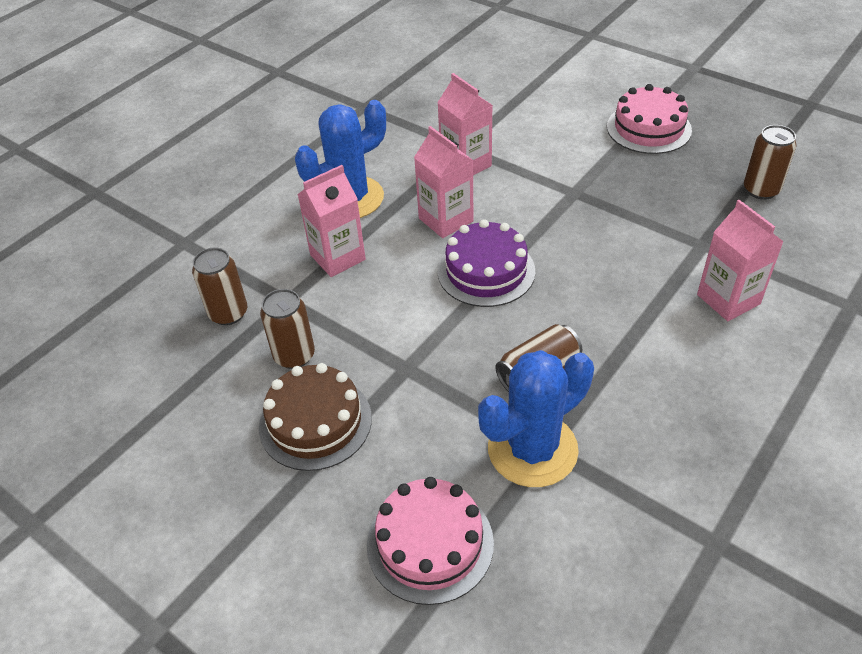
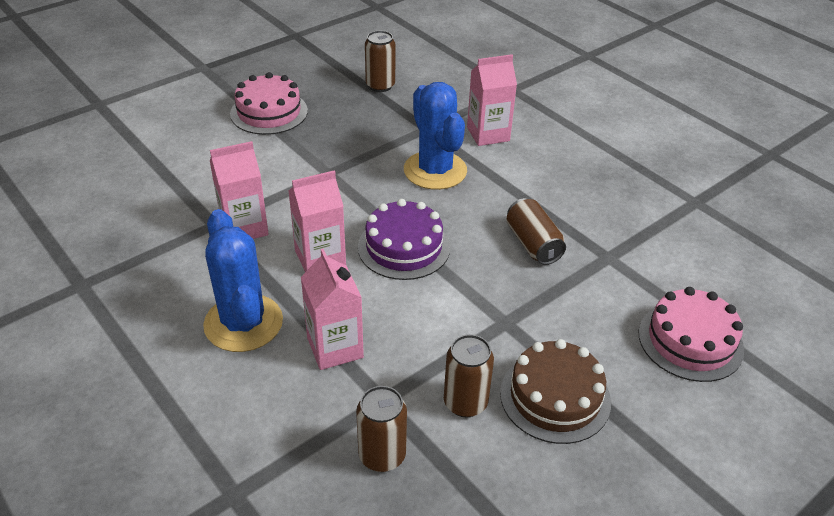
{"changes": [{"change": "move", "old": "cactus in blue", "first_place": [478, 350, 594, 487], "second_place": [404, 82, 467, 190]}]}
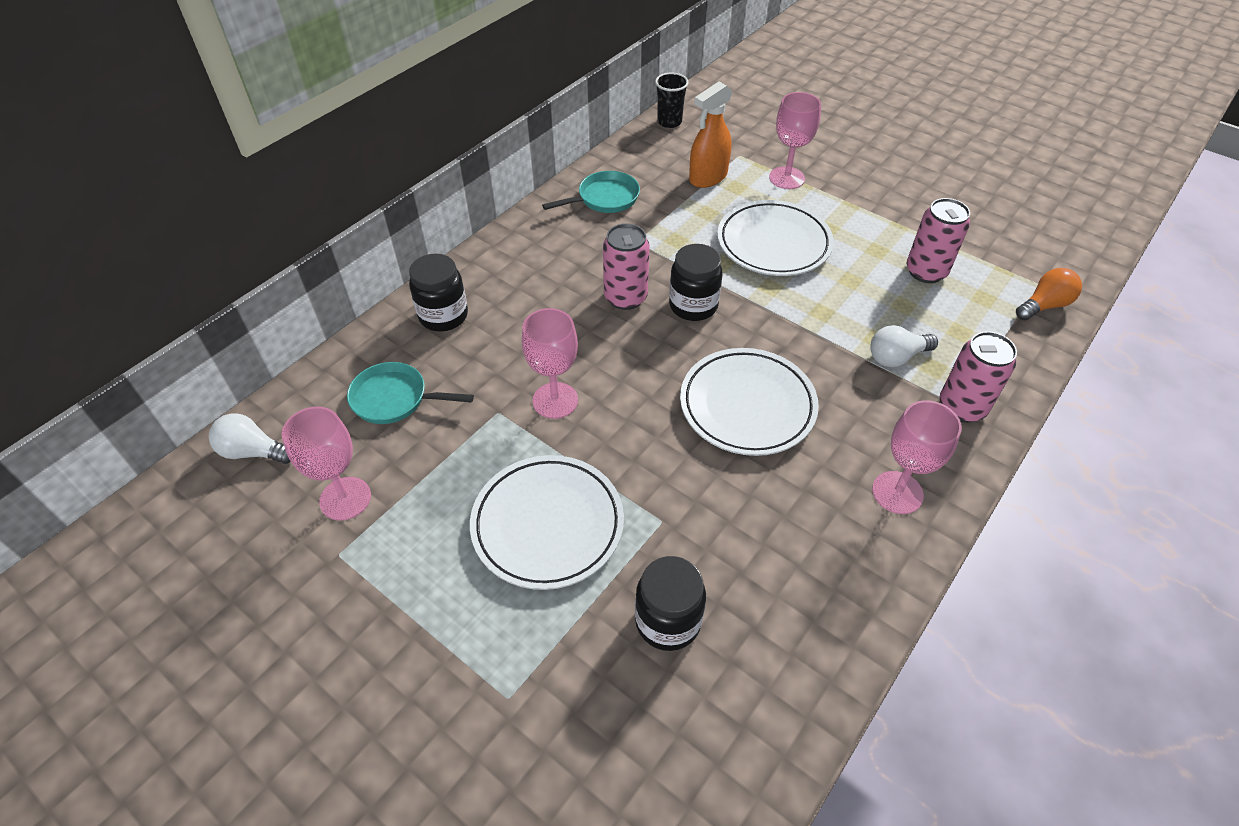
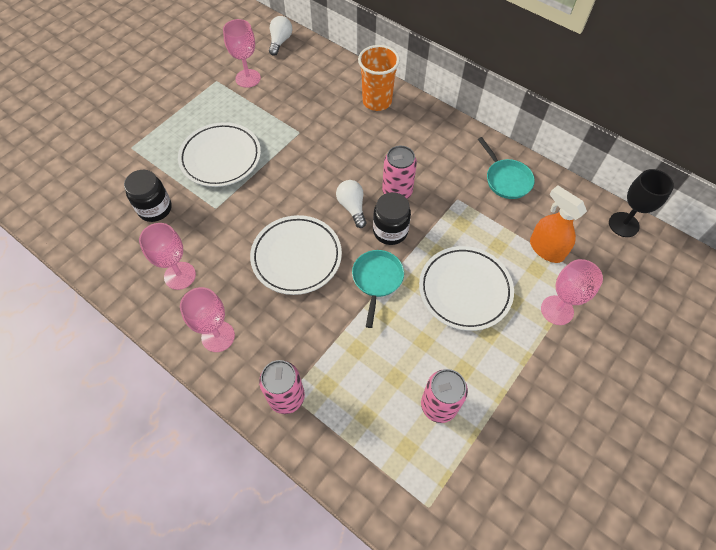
{"changes": [{"change": "move", "old": "pan in turquoise", "first_place": [347, 362, 474, 424], "second_place": [352, 250, 404, 328]}, {"change": "replace", "old": "jar in black", "new": "cup in orange", "first_place": [409, 254, 468, 331], "second_place": [358, 45, 400, 111]}, {"change": "move", "old": "goblet in pink", "first_place": [522, 308, 578, 419], "second_place": [139, 223, 196, 290]}, {"change": "replace", "old": "cup in black", "new": "goblet in black", "first_place": [655, 73, 689, 128], "second_place": [609, 169, 674, 237]}, {"change": "move", "old": "light bulb in white", "first_place": [870, 325, 938, 367], "second_place": [336, 180, 366, 228]}, {"change": "delete", "old": "light bulb in orange", "first_place": [1016, 268, 1082, 320]}]}
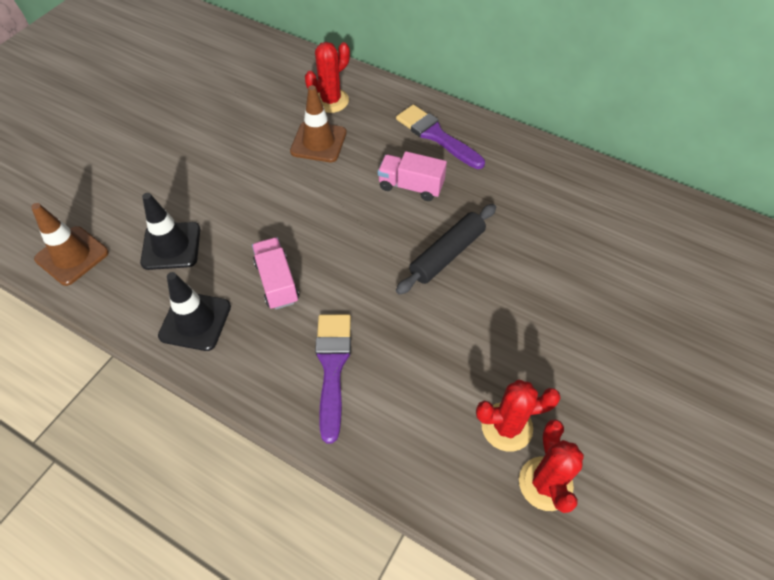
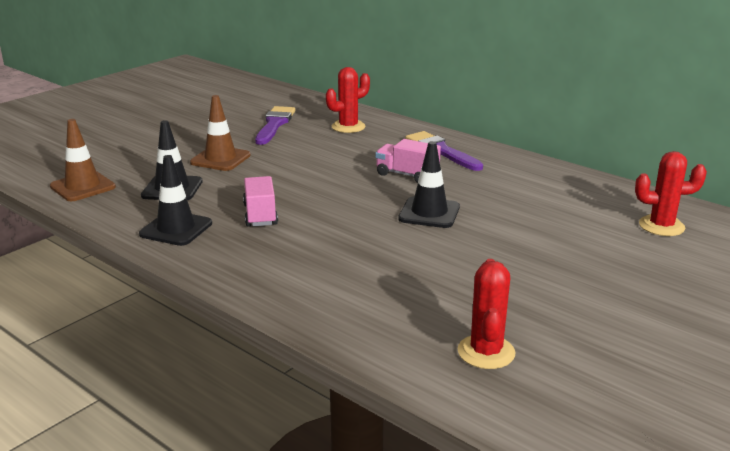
{"changes": [{"change": "move", "old": "traffic cone in brown", "first_place": [290, 85, 347, 162], "second_place": [190, 95, 251, 171]}, {"change": "move", "old": "brush in purple", "first_place": [315, 314, 351, 443], "second_place": [255, 106, 296, 145]}, {"change": "replace", "old": "rolling pin in black", "new": "traffic cone in black", "first_place": [396, 204, 496, 295], "second_place": [398, 141, 460, 228]}, {"change": "move", "old": "cactus in red", "first_place": [476, 379, 561, 452], "second_place": [635, 151, 707, 236]}]}
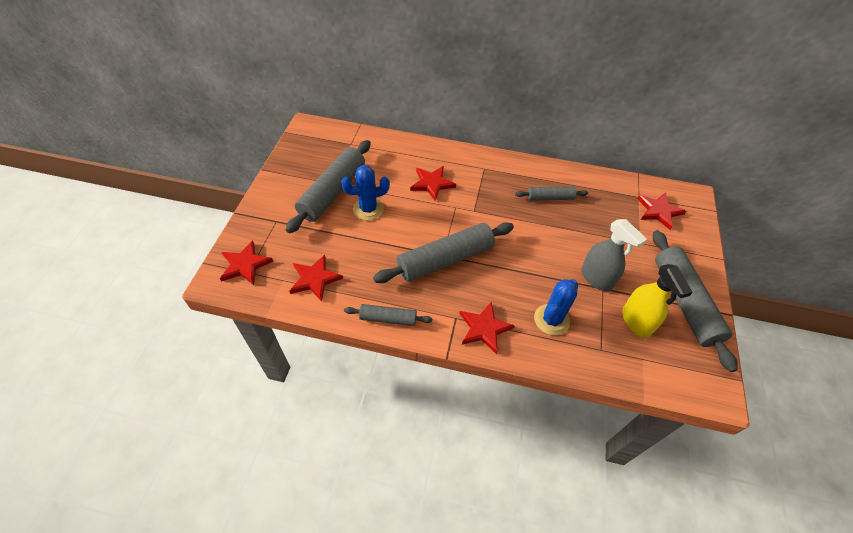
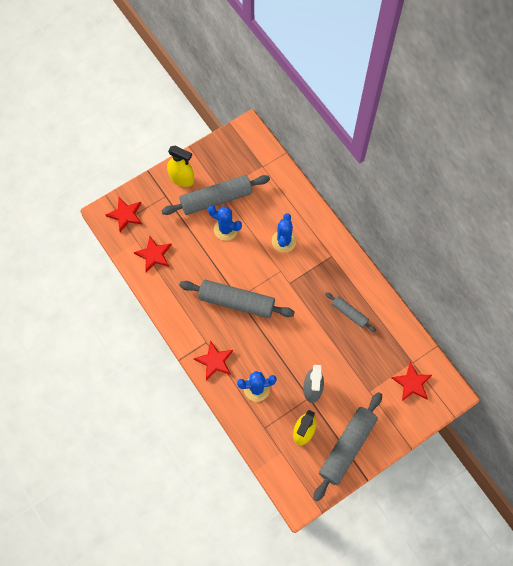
{"changes": [{"change": "delete", "old": "rolling pin in grey", "first_place": [344, 304, 432, 326]}, {"change": "replace", "old": "star in red", "new": "cactus in blue", "first_place": [410, 166, 456, 201], "second_place": [272, 213, 296, 253]}, {"change": "insert", "new": "spray bottle in yellow", "second_place": [167, 146, 194, 187]}]}
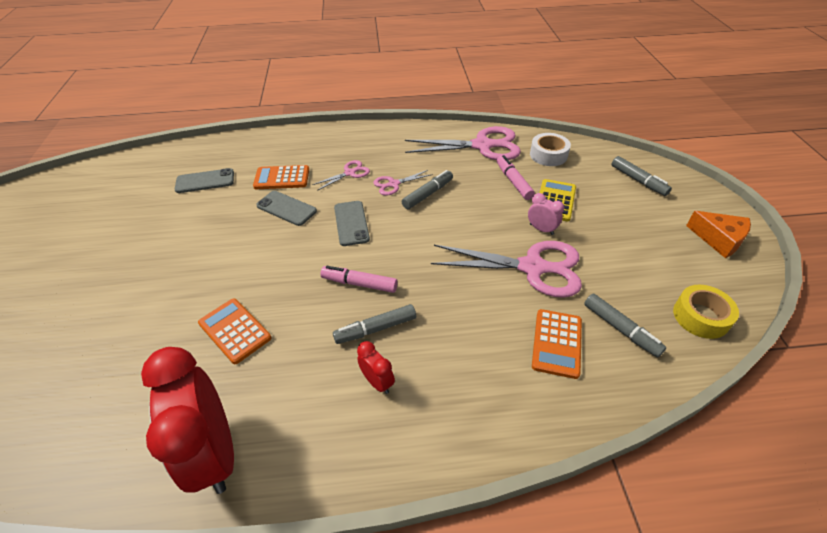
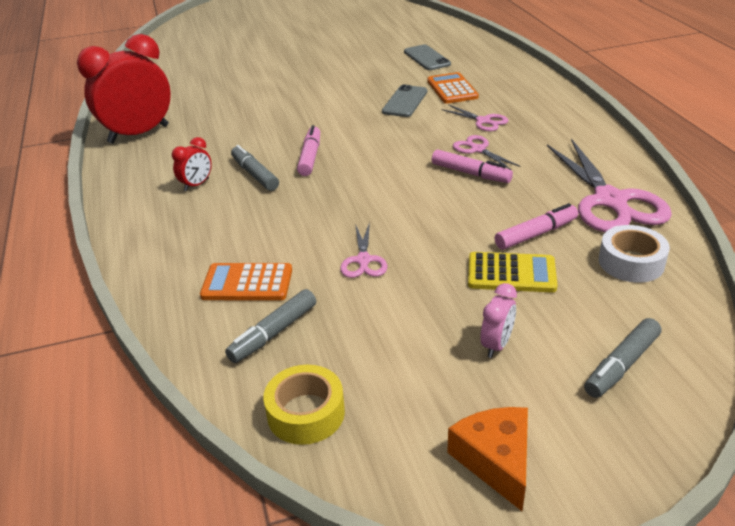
{"changes": [{"change": "delete", "old": "calculator in orange", "first_place": [198, 298, 271, 364]}, {"change": "delete", "old": "phone in grey", "first_place": [334, 201, 370, 246]}, {"change": "recolor", "old": "marker in grey", "new": "marker in pink", "first_place": [402, 170, 453, 209], "second_place": [432, 149, 513, 183]}, {"change": "resize", "old": "scissors in pink", "first_place": [431, 241, 582, 298], "second_place": [340, 222, 387, 278], "factor": 0.48}, {"change": "move", "old": "clock in pink", "first_place": [528, 193, 564, 235], "second_place": [480, 283, 517, 358]}, {"change": "rotate", "old": "cheese in orange", "first_place": [686, 211, 751, 258], "second_place": [447, 407, 528, 511], "degrees": 135}]}
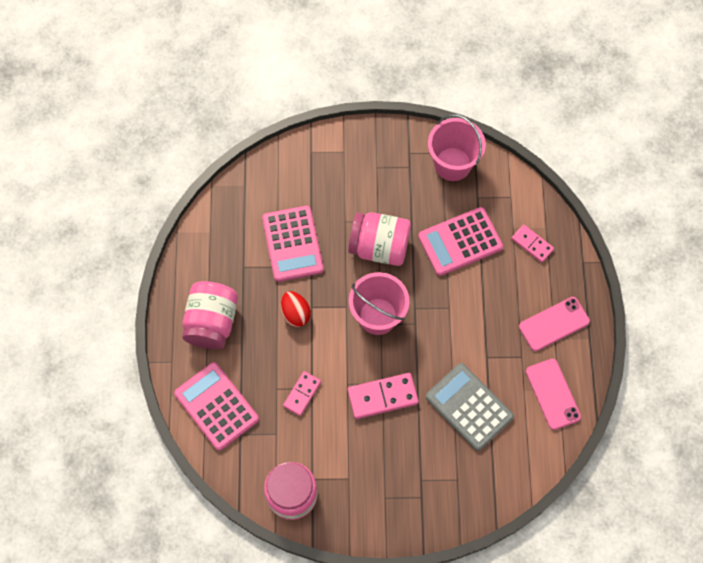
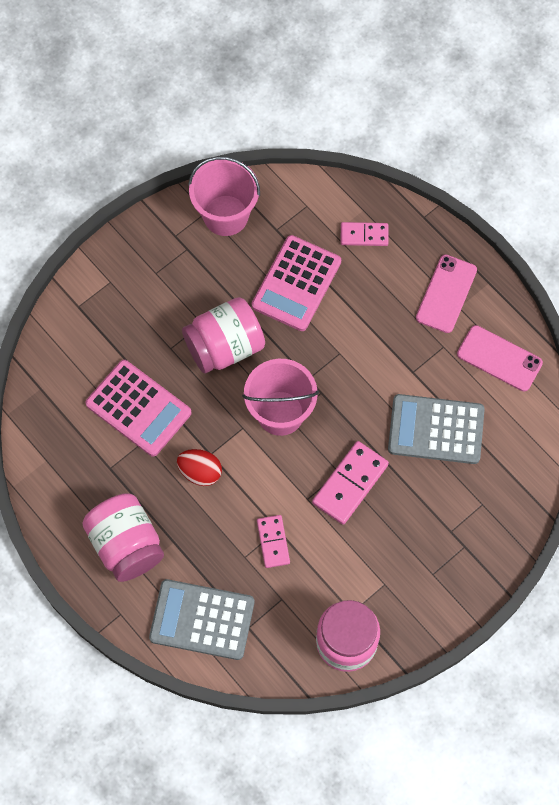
{"changes": [{"change": "recolor", "old": "calculator in pink", "new": "calculator in grey", "first_place": [174, 362, 259, 451], "second_place": [149, 579, 254, 660]}]}
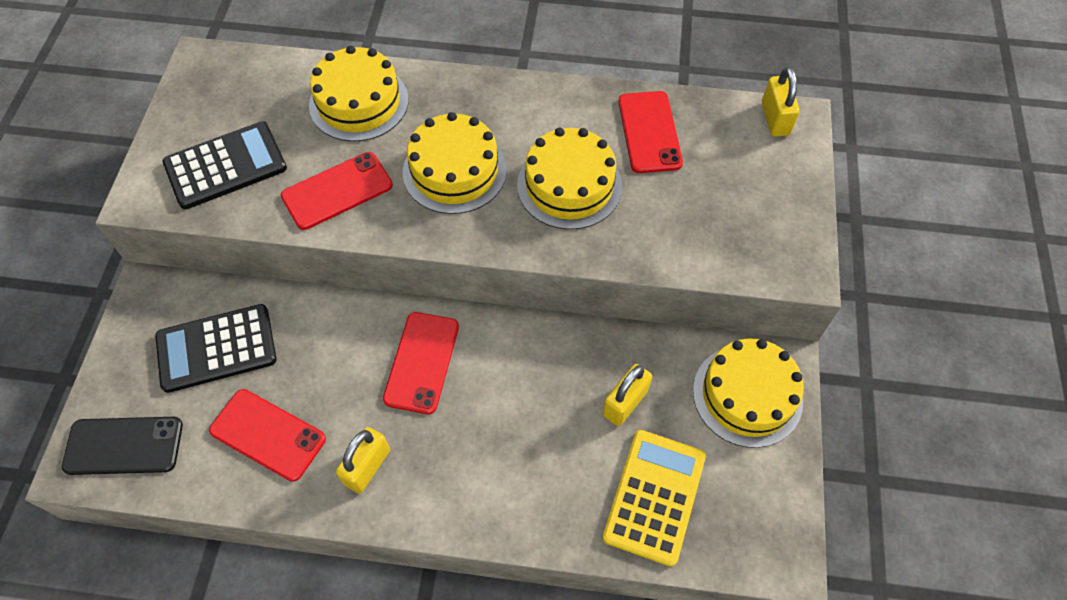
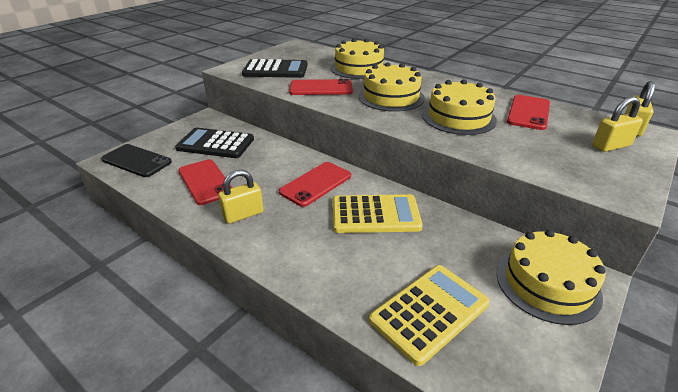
{"changes": [{"change": "move", "old": "padlock in yellow", "first_place": [603, 364, 652, 426], "second_place": [592, 96, 643, 152]}, {"change": "insert", "new": "calculator in yellow", "second_place": [333, 194, 423, 233]}]}
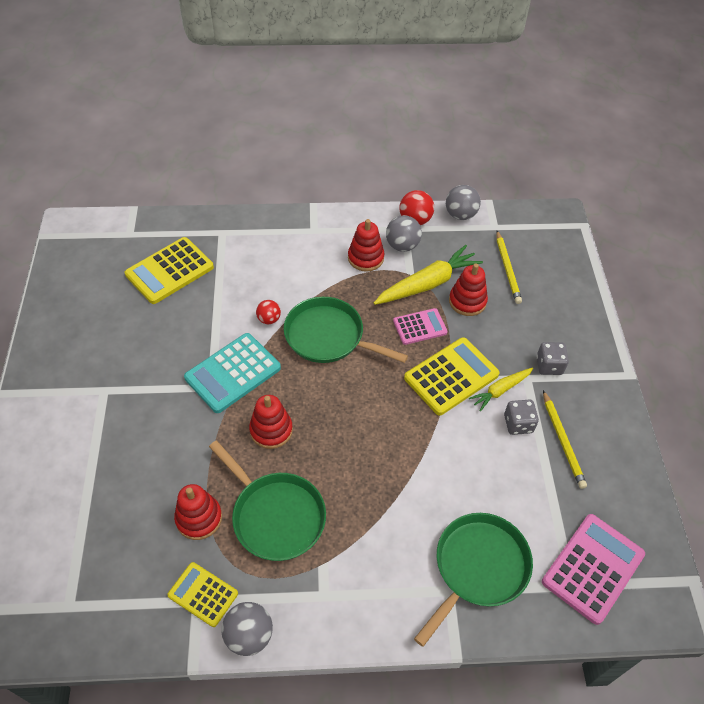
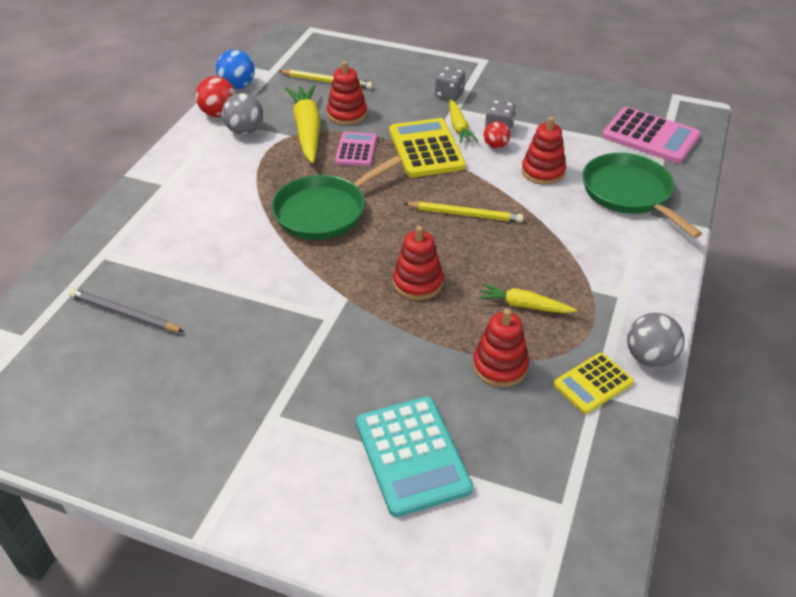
{"changes": [{"change": "replace", "old": "calculator in yellow", "new": "pencil in grey", "first_place": [125, 237, 214, 304], "second_place": [69, 288, 184, 332]}, {"change": "move", "old": "calculator in turquoise", "first_place": [184, 333, 281, 413], "second_place": [356, 397, 473, 517]}, {"change": "replace", "old": "pan in green", "new": "carrot in yellow", "first_place": [209, 440, 326, 561], "second_place": [478, 283, 577, 313]}, {"change": "move", "old": "ball in red", "first_place": [256, 300, 281, 324], "second_place": [484, 121, 510, 148]}, {"change": "move", "old": "stacking toy in red", "first_place": [348, 219, 384, 272], "second_place": [522, 117, 566, 185]}, {"change": "recolor", "old": "ball in grey", "new": "ball in blue", "first_place": [446, 185, 481, 220], "second_place": [216, 50, 255, 89]}, {"change": "rotate", "old": "calculator in pink", "first_place": [542, 514, 645, 625], "second_place": [602, 107, 700, 163], "degrees": 150}, {"change": "move", "old": "pencil in yellow", "first_place": [543, 390, 587, 489], "second_place": [403, 201, 524, 222]}]}
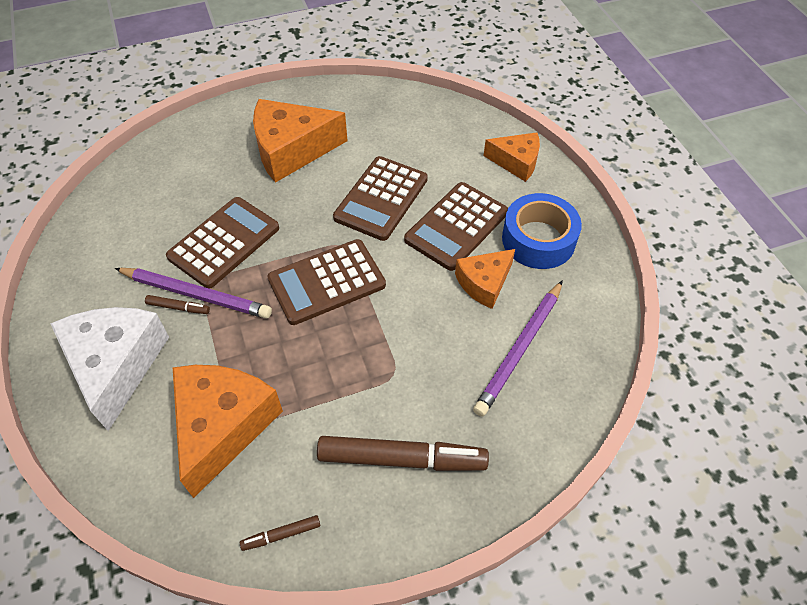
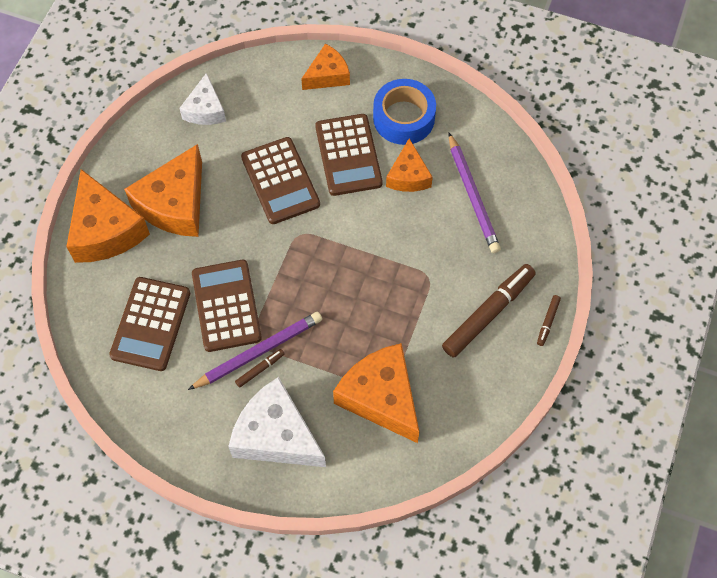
{"changes": [{"change": "move", "old": "marker in brown", "first_place": [240, 515, 320, 551], "second_place": [537, 295, 561, 346]}, {"change": "move", "old": "calculator in brown", "first_place": [267, 239, 386, 325], "second_place": [109, 277, 190, 371]}, {"change": "insert", "new": "cheese in orange", "second_place": [66, 169, 150, 263]}, {"change": "insert", "new": "cheese in white", "second_place": [179, 73, 226, 125]}]}
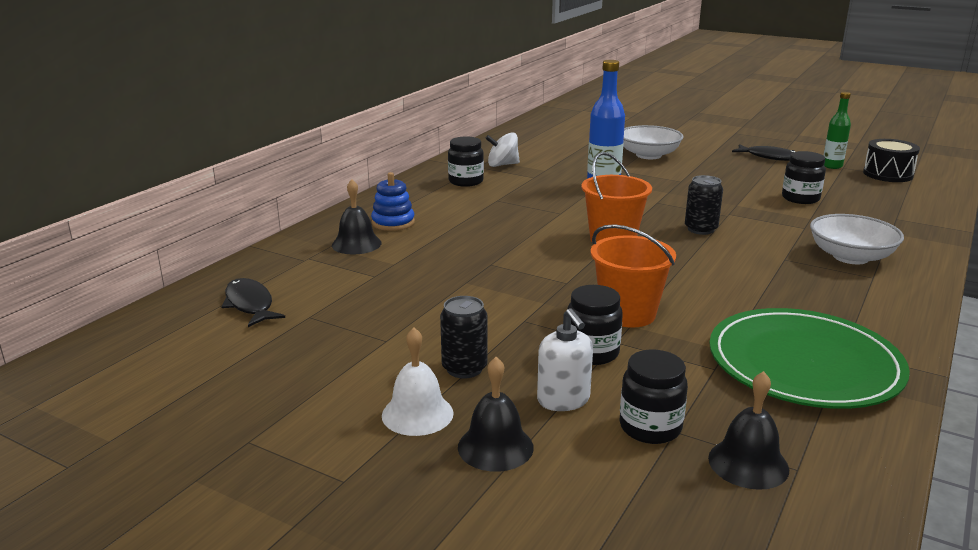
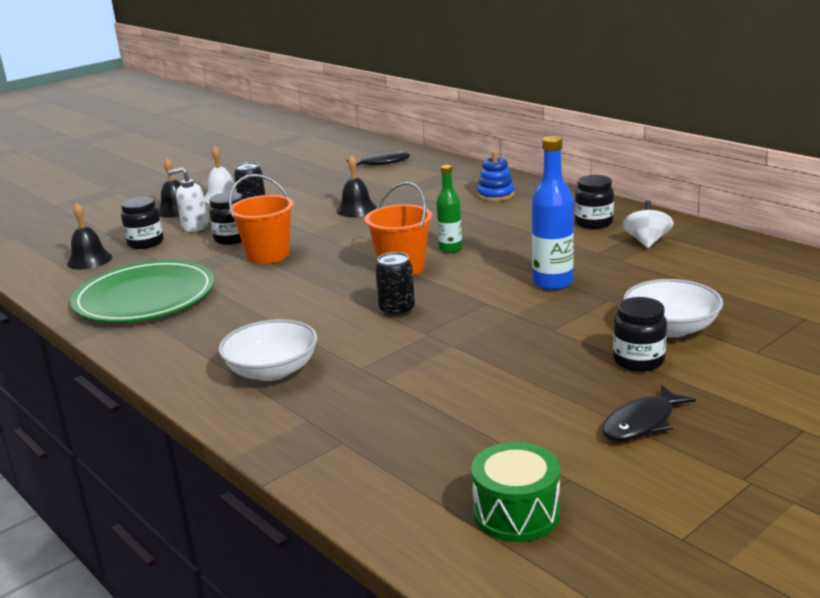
{"changes": [{"change": "move", "old": "bell in black", "first_place": [332, 179, 381, 255], "second_place": [336, 155, 377, 217]}, {"change": "move", "old": "jar in black", "first_place": [782, 151, 826, 204], "second_place": [613, 297, 667, 372]}, {"change": "move", "old": "bottle in green", "first_place": [823, 92, 851, 169], "second_place": [436, 165, 462, 253]}, {"change": "recolor", "old": "drum in black", "new": "drum in green", "first_place": [863, 139, 920, 182], "second_place": [471, 442, 560, 542]}]}
